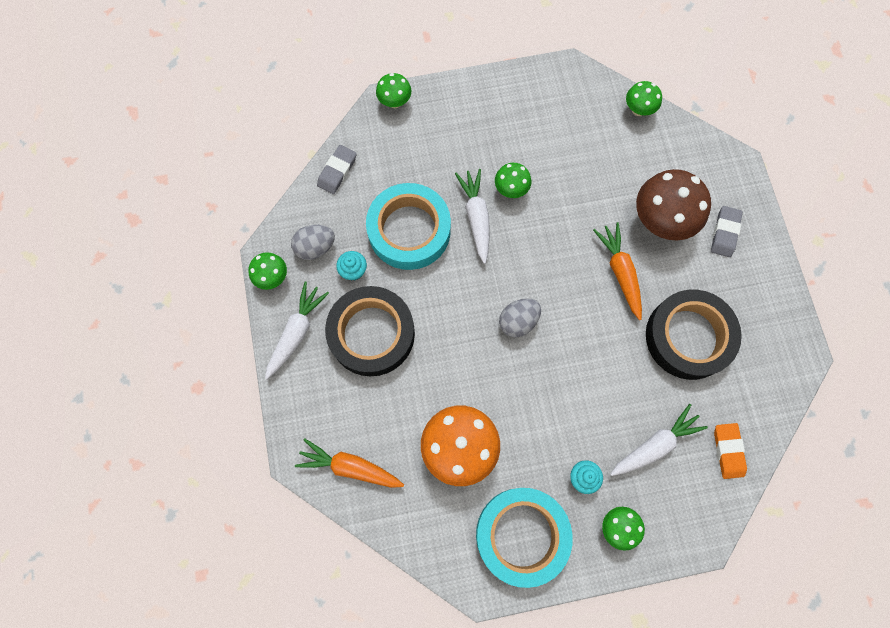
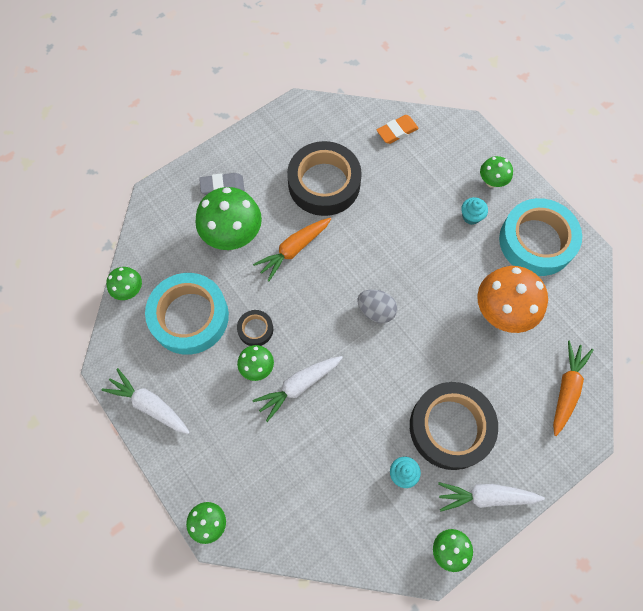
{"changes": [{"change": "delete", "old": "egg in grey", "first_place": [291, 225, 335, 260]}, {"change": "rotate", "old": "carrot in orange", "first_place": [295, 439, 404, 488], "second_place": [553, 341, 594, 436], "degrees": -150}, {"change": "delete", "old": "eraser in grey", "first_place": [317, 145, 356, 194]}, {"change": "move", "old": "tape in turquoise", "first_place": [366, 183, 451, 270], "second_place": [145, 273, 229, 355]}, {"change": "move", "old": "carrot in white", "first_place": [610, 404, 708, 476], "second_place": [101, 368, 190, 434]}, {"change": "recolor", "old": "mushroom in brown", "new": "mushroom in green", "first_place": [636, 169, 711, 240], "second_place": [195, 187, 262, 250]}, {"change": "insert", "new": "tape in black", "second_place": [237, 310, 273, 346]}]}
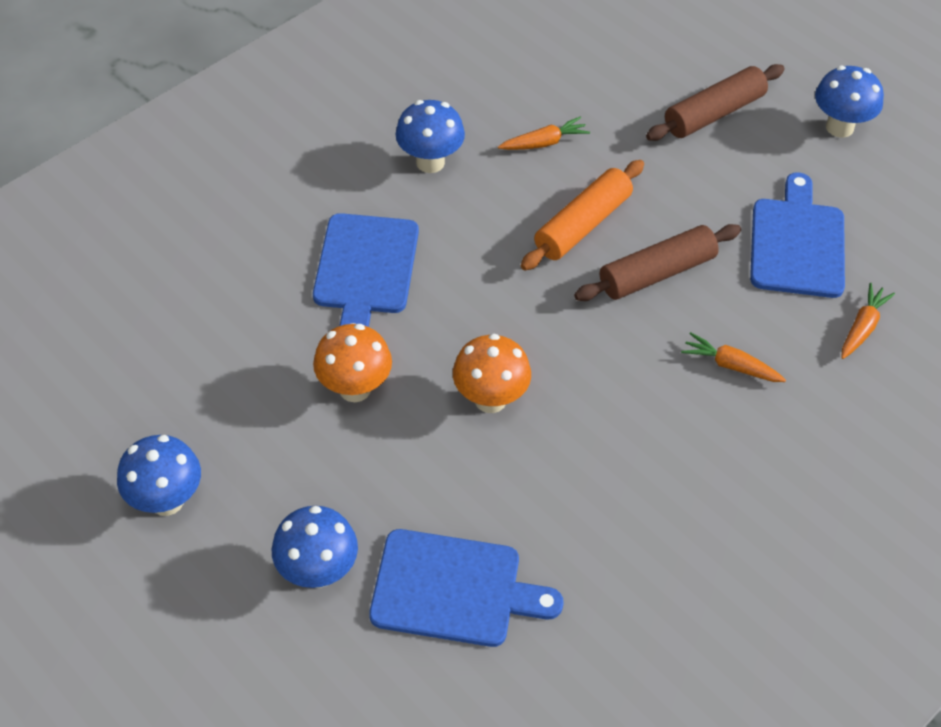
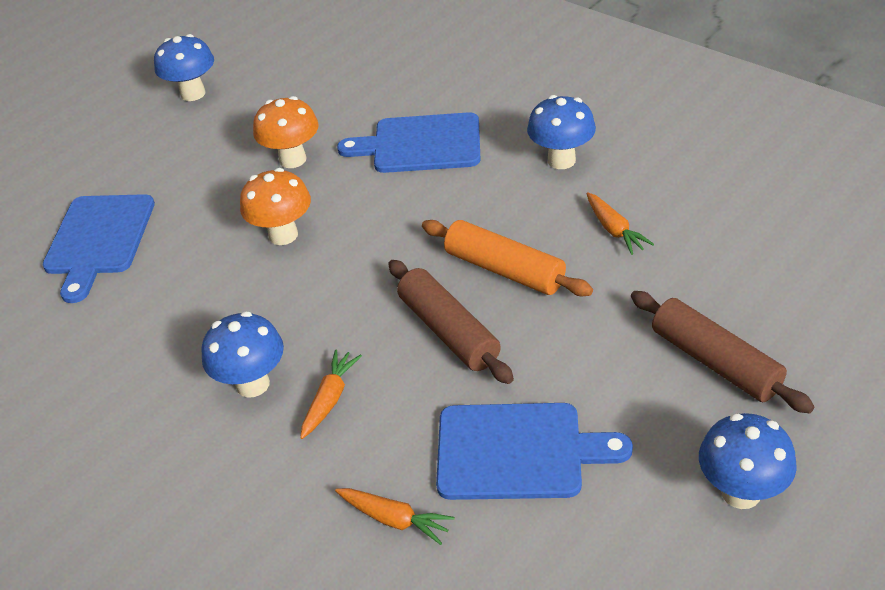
{"changes": [{"change": "move", "old": "mushroom in blue", "first_place": [272, 506, 358, 588], "second_place": [201, 311, 284, 398]}]}
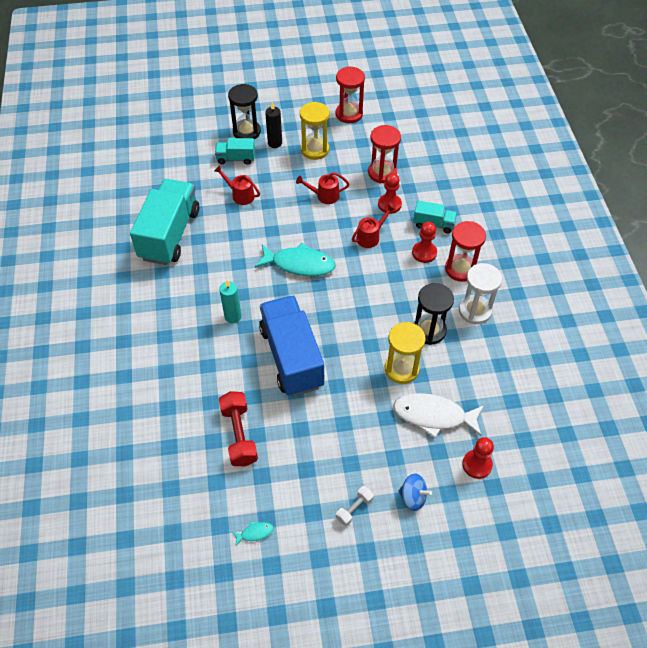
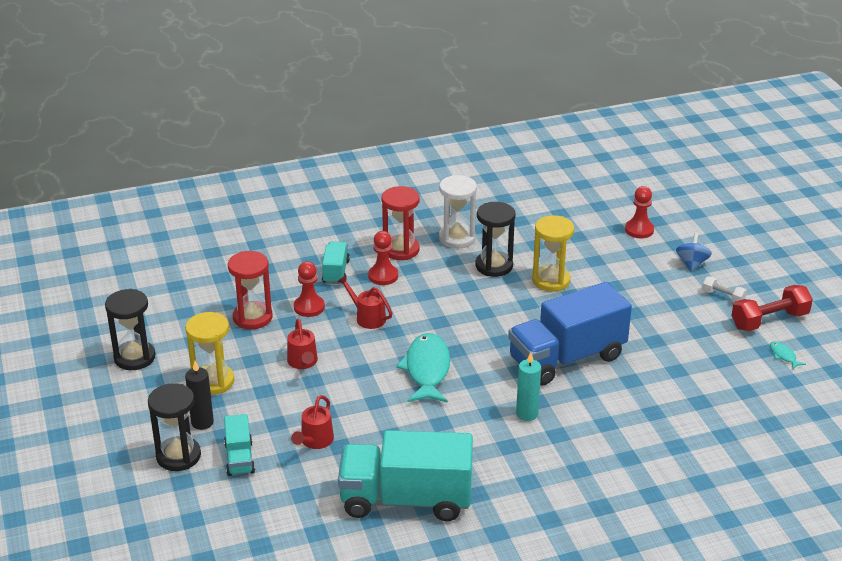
{"changes": [{"change": "move", "old": "dumbbell in red", "first_place": [219, 391, 258, 466], "second_place": [731, 285, 813, 331]}, {"change": "recolor", "old": "hourglass in red", "new": "hourglass in black", "first_place": [336, 67, 365, 123], "second_place": [105, 289, 155, 370]}, {"change": "delete", "old": "fish in white", "first_place": [393, 393, 484, 438]}]}
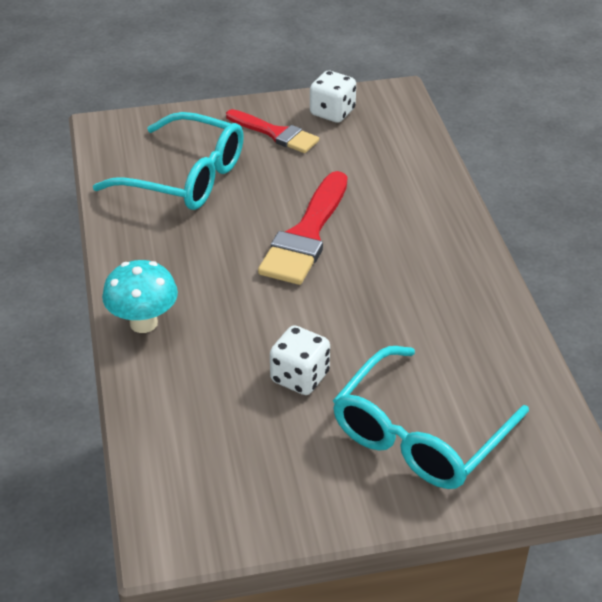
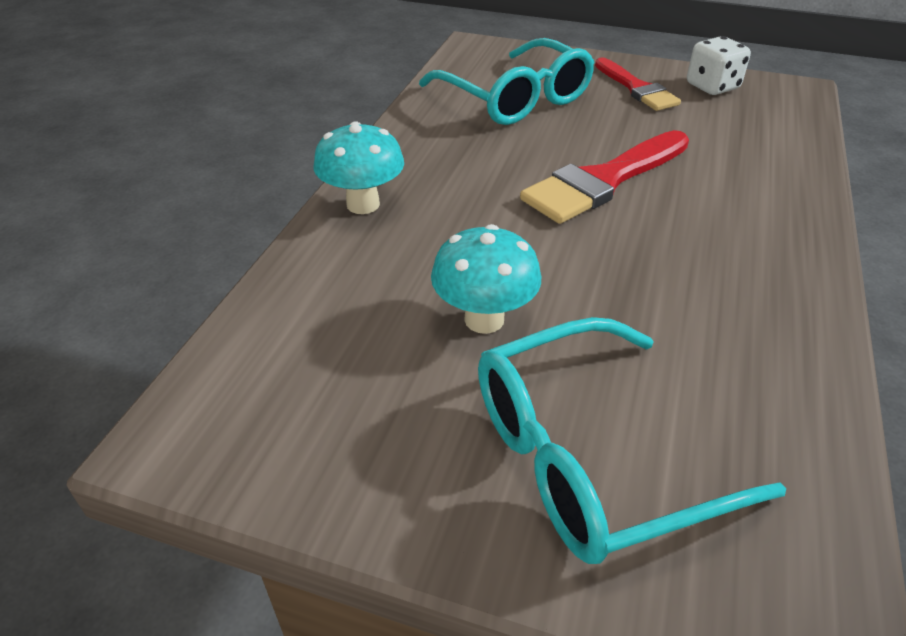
{"changes": [{"change": "replace", "old": "dice in white", "new": "mushroom in turquoise", "first_place": [270, 325, 330, 395], "second_place": [431, 224, 541, 334]}]}
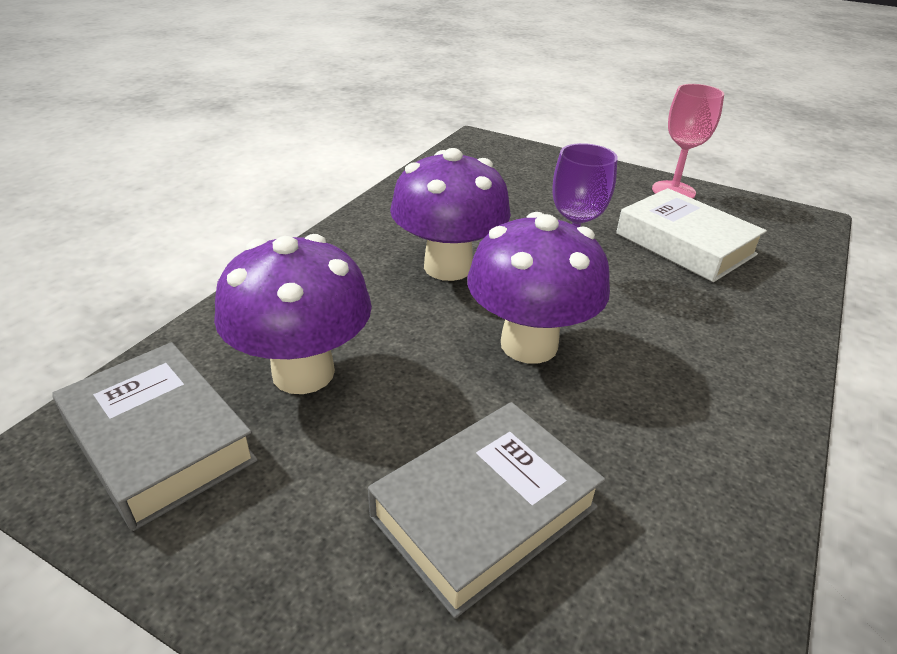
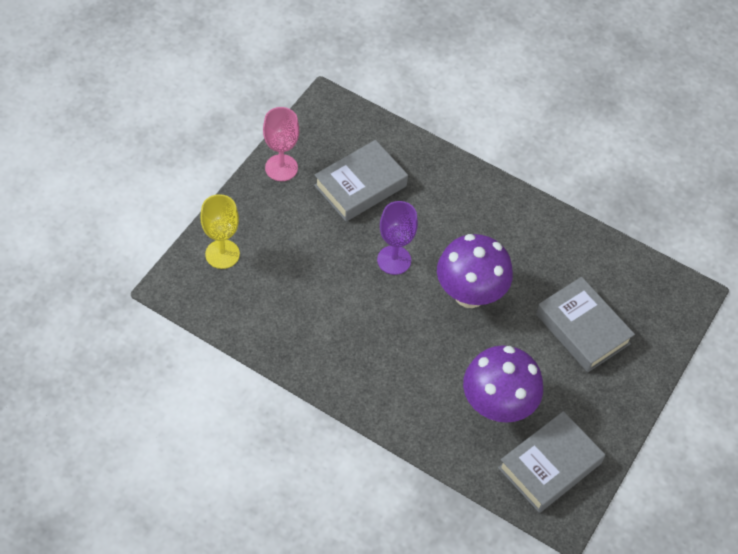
{"changes": [{"change": "delete", "old": "mushroom in purple", "first_place": [390, 148, 511, 281]}, {"change": "recolor", "old": "book in white", "new": "book in grey", "first_place": [616, 188, 767, 282], "second_place": [314, 140, 408, 222]}, {"change": "insert", "new": "goblet in yellow", "second_place": [200, 194, 240, 269]}]}
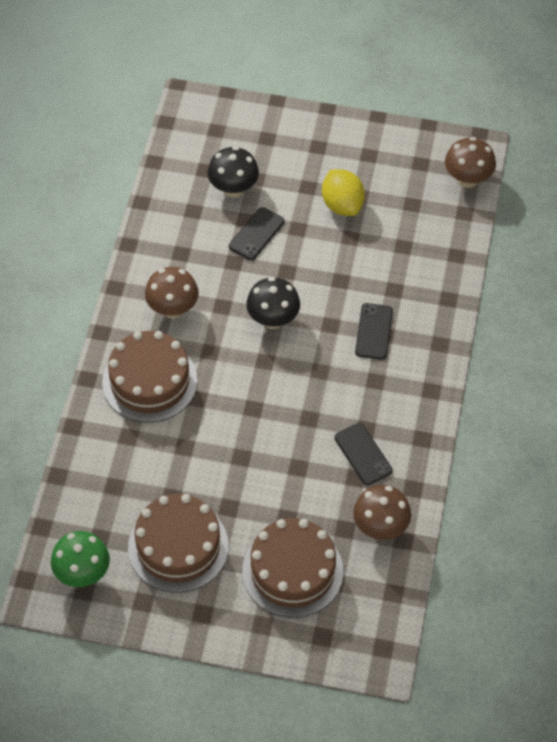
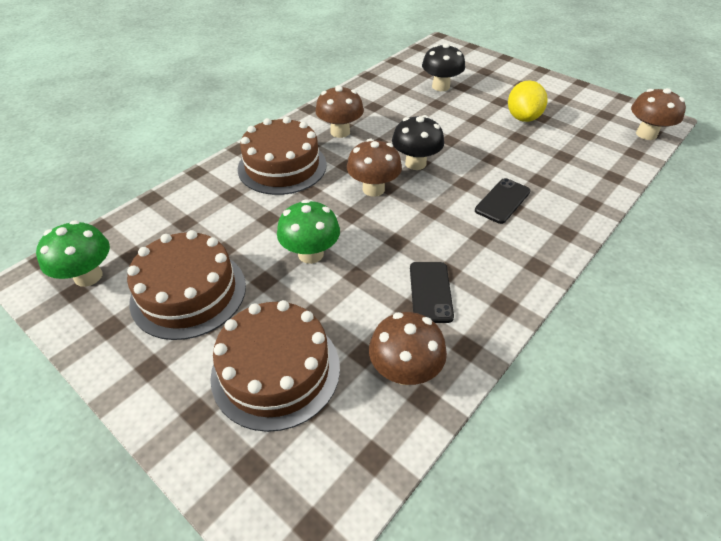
{"changes": [{"change": "delete", "old": "phone in black", "first_place": [229, 207, 284, 260]}, {"change": "insert", "new": "mushroom in green", "second_place": [277, 199, 340, 264]}, {"change": "insert", "new": "mushroom in brown", "second_place": [347, 139, 402, 197]}]}
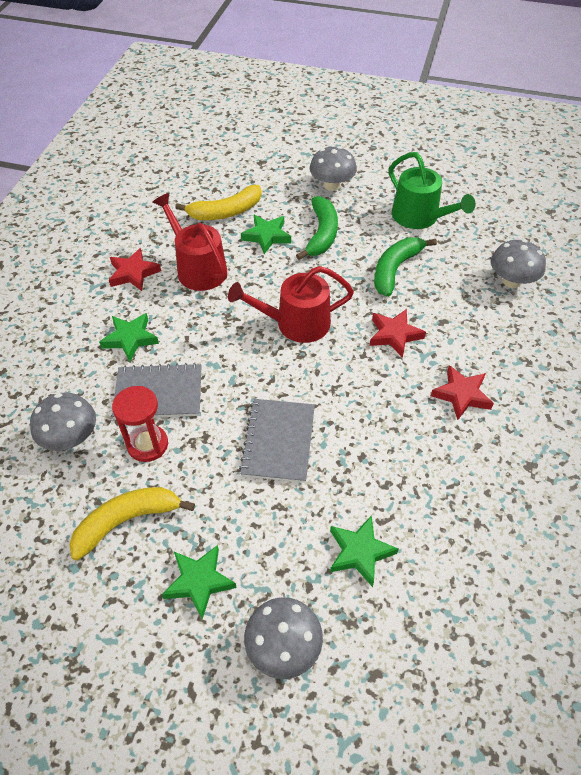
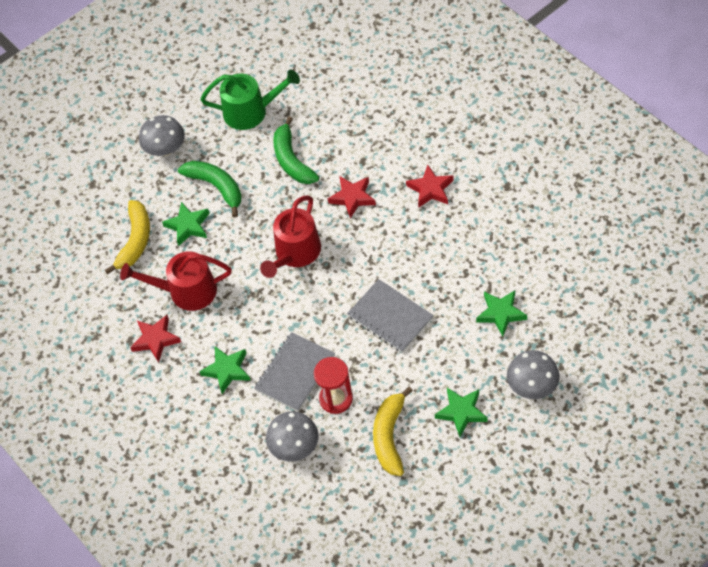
{"changes": [{"change": "delete", "old": "mushroom in grey", "first_place": [491, 239, 546, 288]}]}
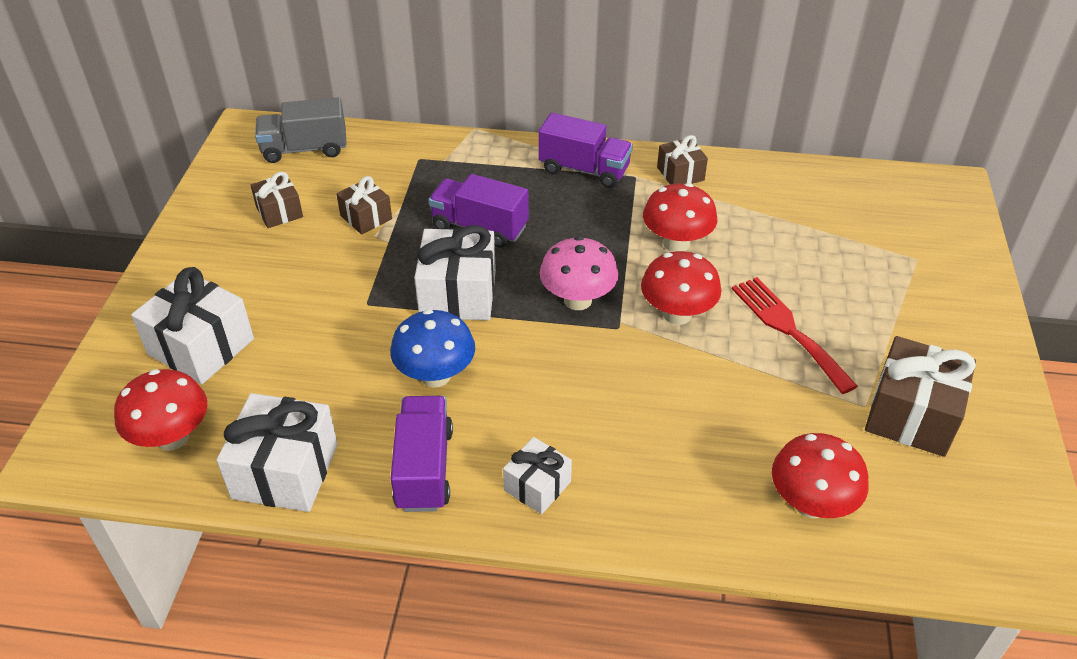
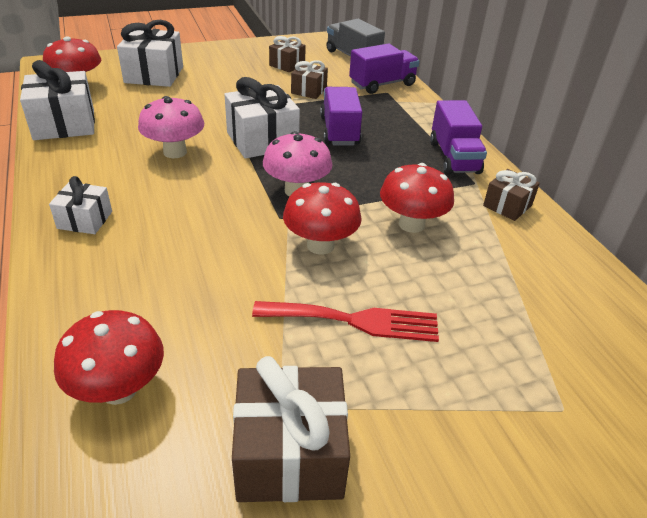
{"changes": [{"change": "recolor", "old": "mushroom in blue", "new": "mushroom in pink", "first_place": [390, 309, 475, 388], "second_place": [138, 96, 204, 158]}, {"change": "move", "old": "truck in purple", "first_place": [391, 396, 453, 512], "second_place": [349, 43, 419, 94]}, {"change": "rotate", "old": "fork in red", "first_place": [732, 277, 858, 394], "second_place": [252, 301, 439, 342], "degrees": 60}]}
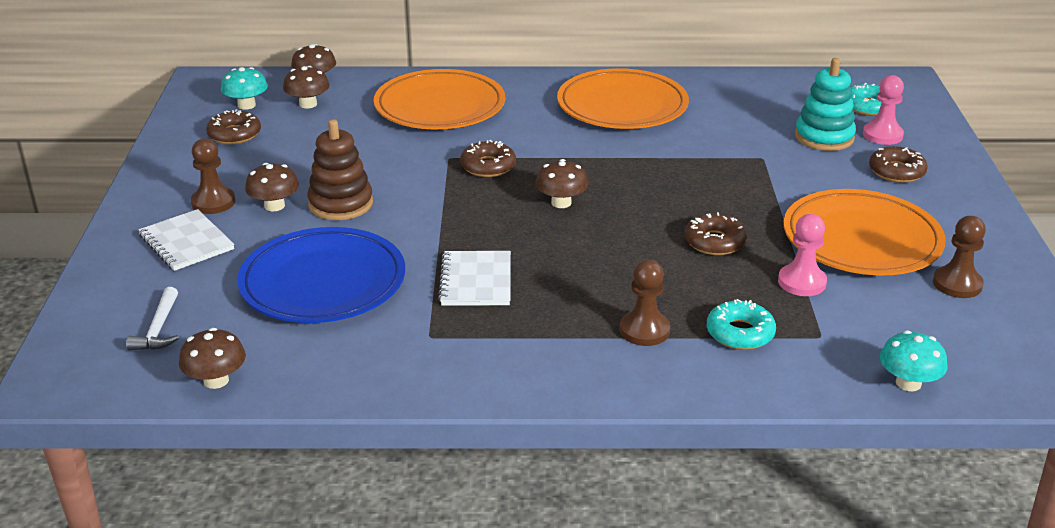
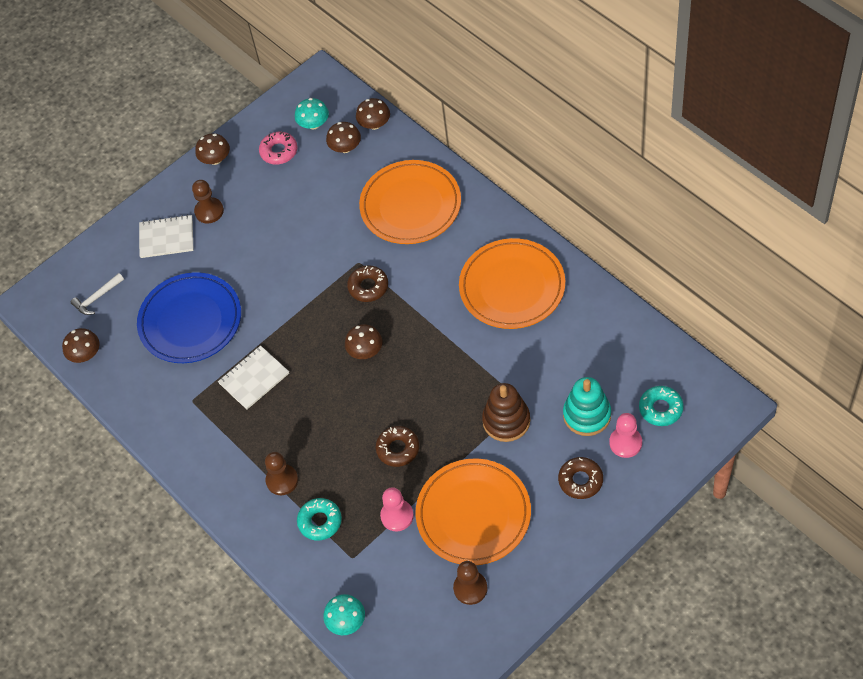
{"changes": [{"change": "rotate", "old": "notebook in white", "first_place": [138, 209, 234, 271], "second_place": [139, 215, 194, 258], "degrees": 75}, {"change": "recolor", "old": "donut in brown", "new": "donut in pink", "first_place": [206, 109, 261, 144], "second_place": [259, 132, 297, 164]}, {"change": "move", "old": "mushroom in brown", "first_place": [245, 163, 299, 211], "second_place": [195, 133, 230, 165]}, {"change": "move", "old": "stacking toy in brown", "first_place": [307, 119, 373, 220], "second_place": [482, 383, 530, 442]}]}
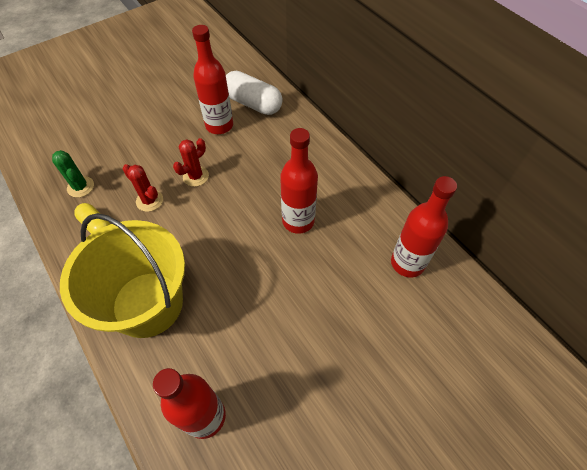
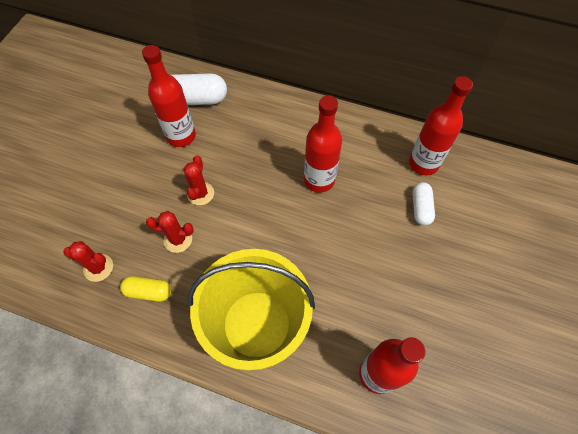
{"changes": [{"change": "recolor", "old": "cactus in green", "new": "cactus in red", "first_place": [52, 150, 94, 198], "second_place": [63, 241, 113, 282]}, {"change": "insert", "new": "capsule in white", "second_place": [412, 182, 435, 226]}]}
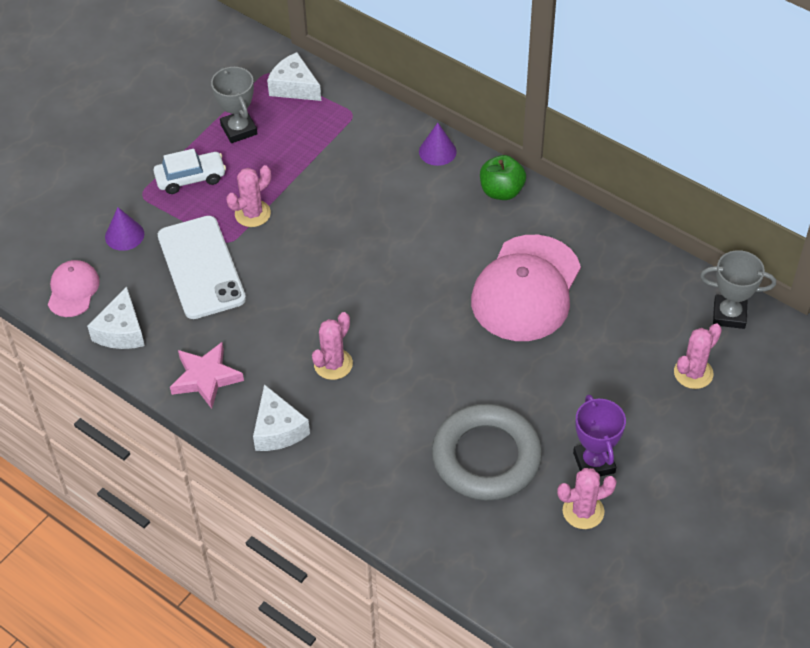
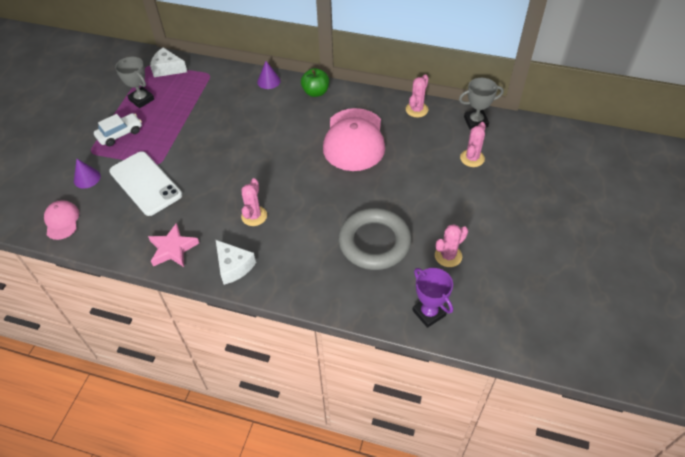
{"changes": [{"change": "delete", "old": "cheese in white", "first_place": [87, 286, 145, 349]}, {"change": "move", "old": "cactus in pink", "first_place": [226, 165, 271, 227], "second_place": [406, 74, 428, 117]}, {"change": "move", "old": "trophy in purple", "first_place": [573, 395, 626, 476], "second_place": [412, 268, 453, 328]}]}
